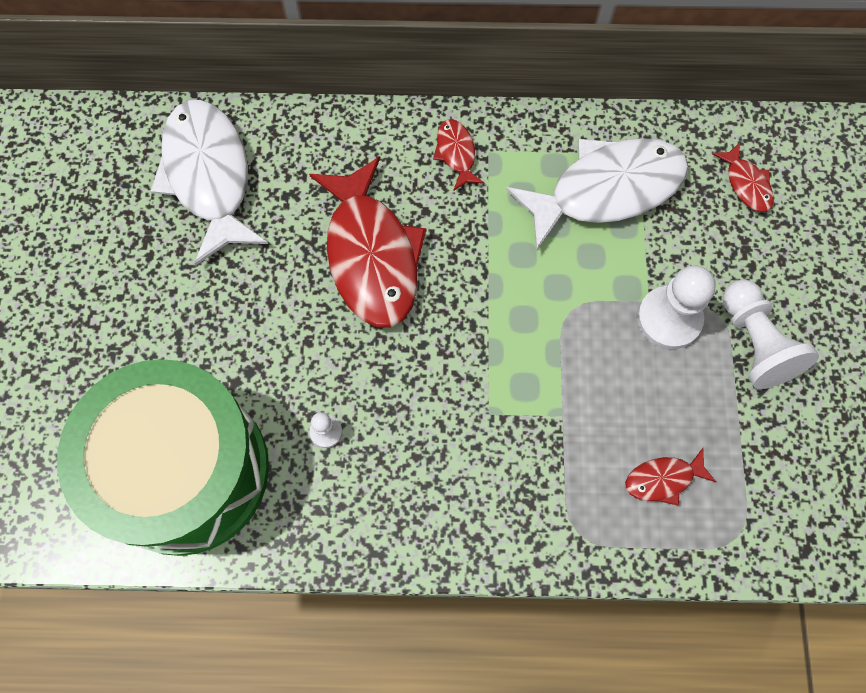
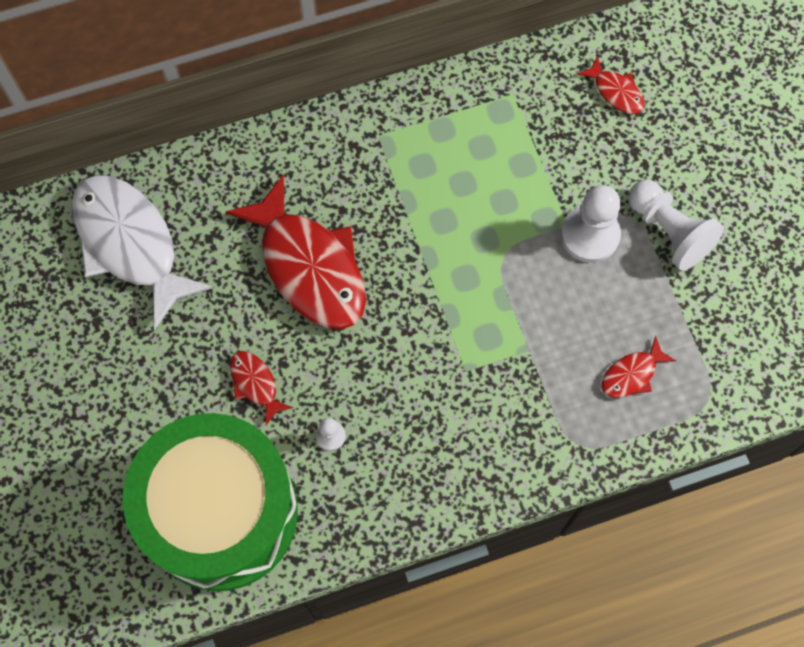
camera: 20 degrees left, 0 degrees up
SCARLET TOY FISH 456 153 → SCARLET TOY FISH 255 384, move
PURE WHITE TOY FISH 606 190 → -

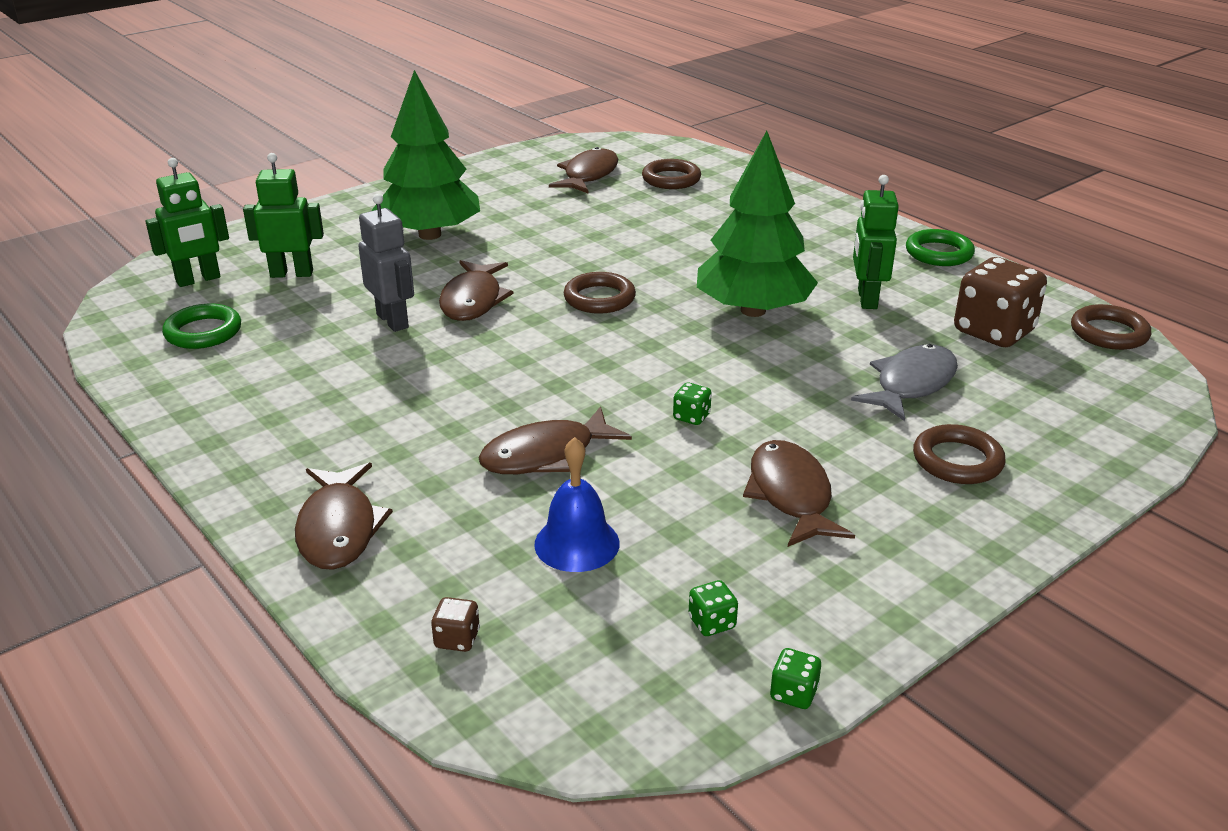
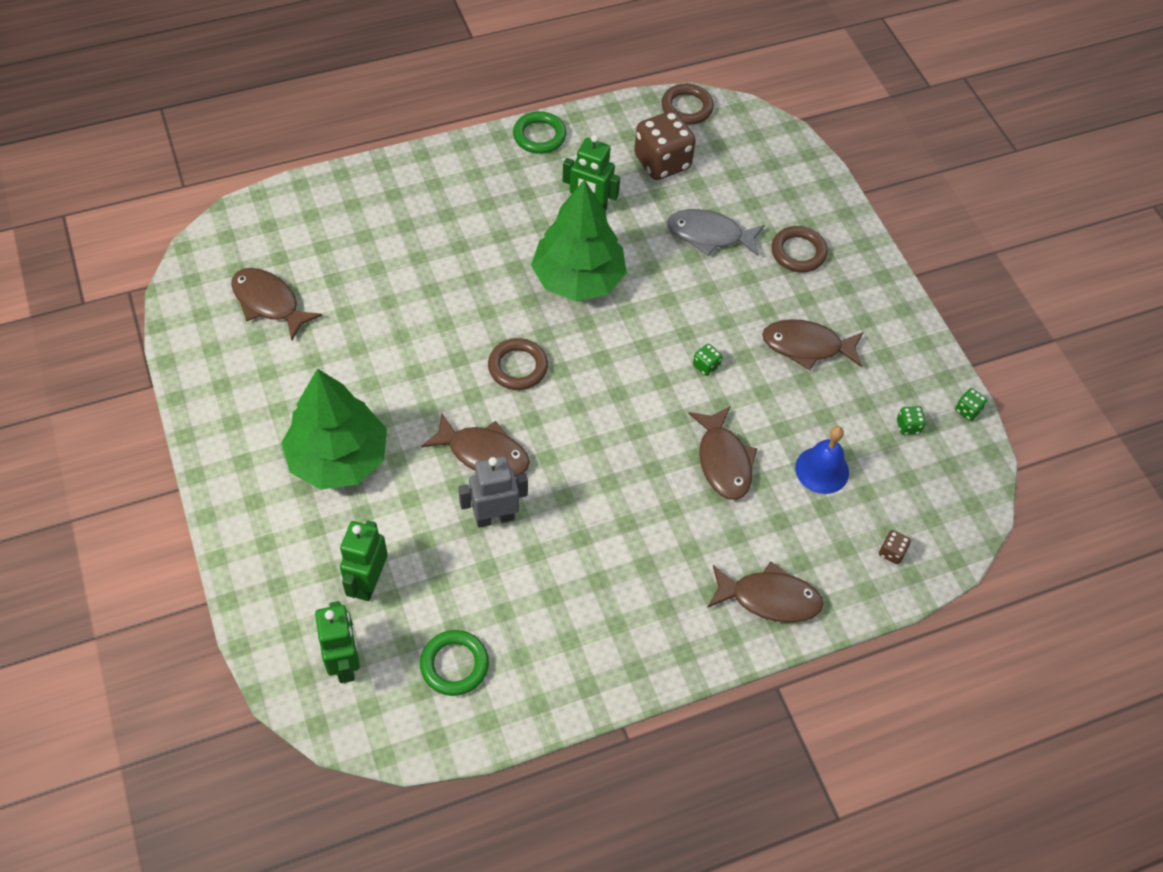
camera: 75 degrees left, 25 degrees up
ASH-GREY TOY FISH 911 384 → ASH-GREY TOY FISH 709 235, 45 degrees counterclockwise
DARK BROWN RING 671 179 → -

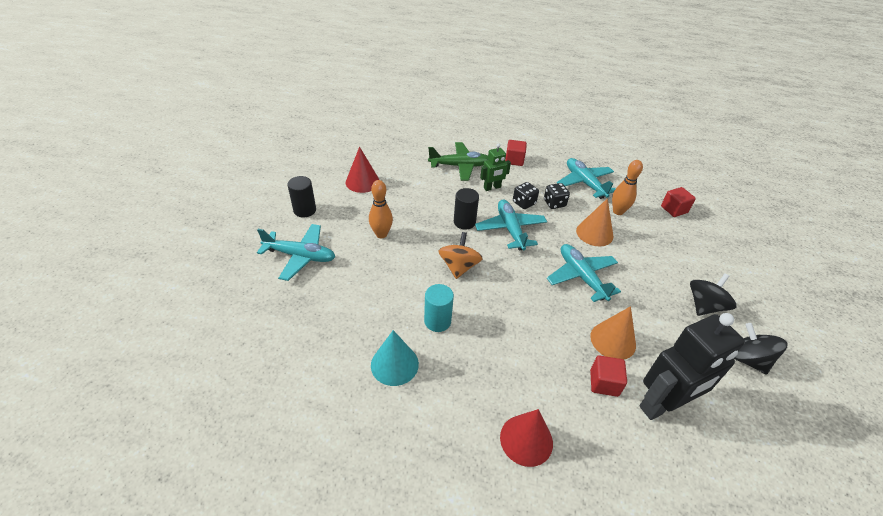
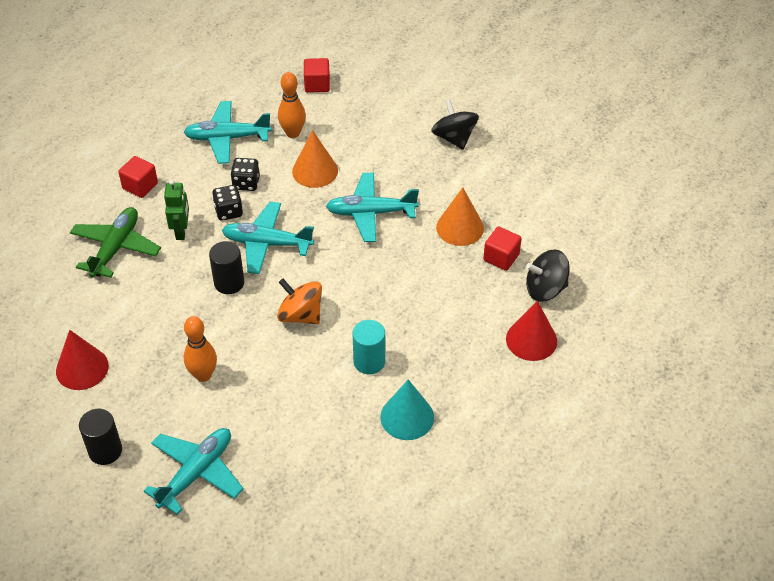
camera: 65 degrees left, 5 degrees up
EBONY WHIRLIGIG 747 359 → EBONY WHIRLIGIG 545 289, move
EBONY ROBOT FIGURE 663 404 → -

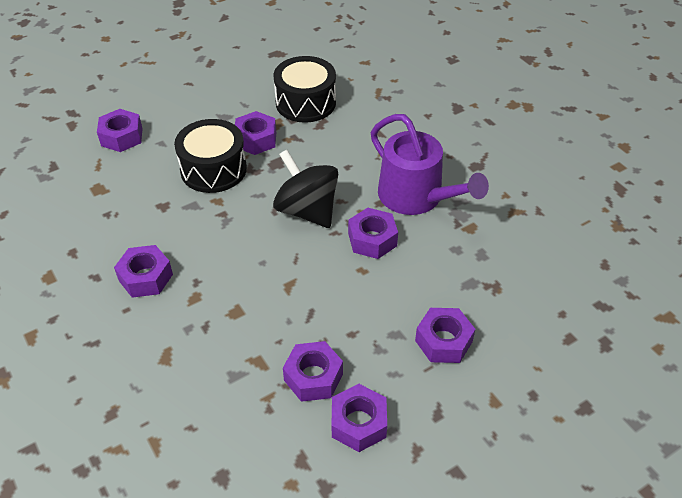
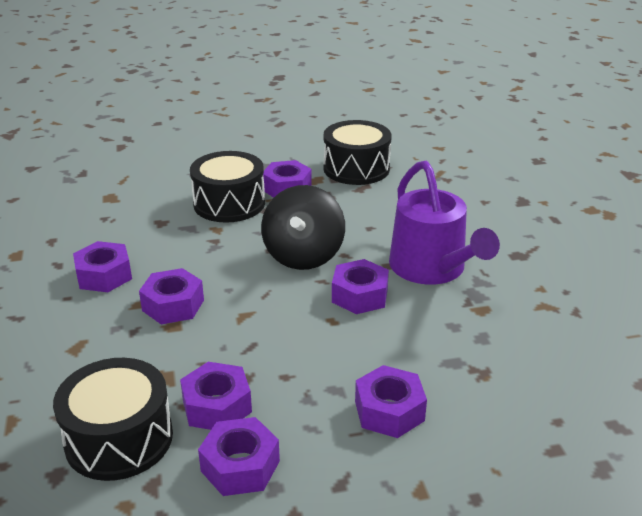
camera: 20 degrees right, 15 degrees down
- → EBONY TOY DRUM 119 438
ROYAL PURPLE NUT 122 137 → ROYAL PURPLE NUT 173 305, move
EBONY WHIRLIGIG 307 210 → EBONY WHIRLIGIG 303 255, 150 degrees counterclockwise

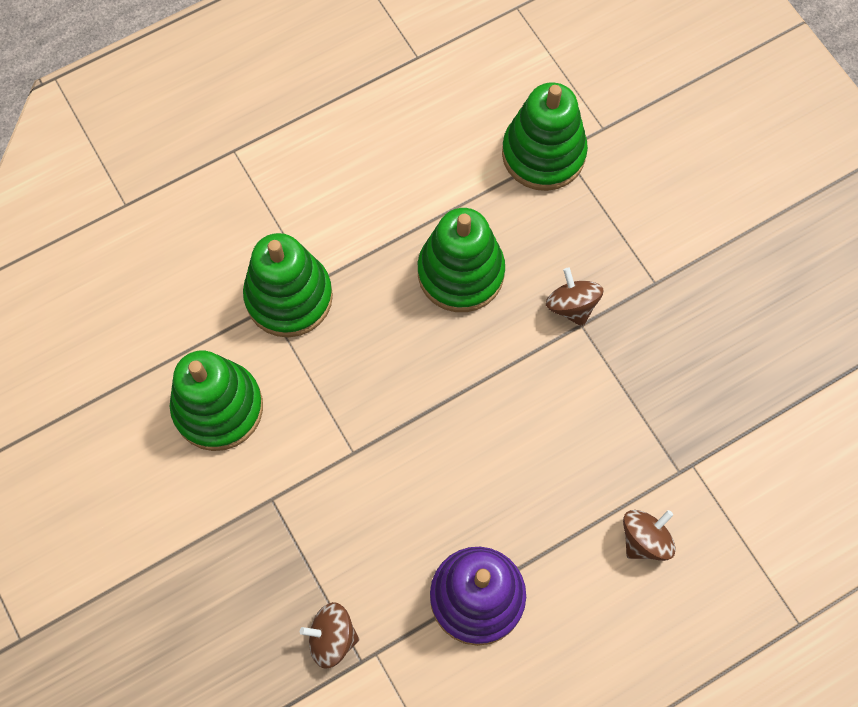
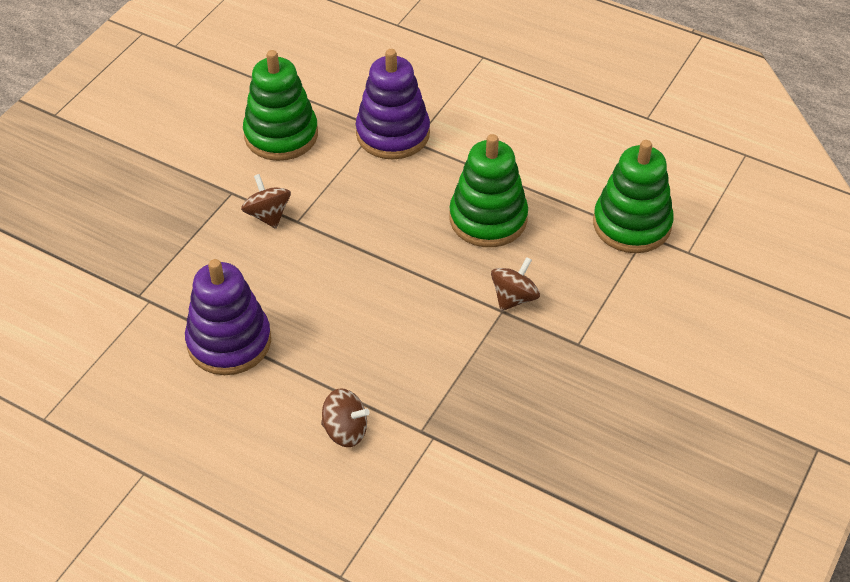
camera: 60 degrees right, 20 degrees down
DARK BROWN WHIRLIGIG 332 638 → DARK BROWN WHIRLIGIG 268 215, move
LEAF-GREEN STACKING RINGS 289 297 → ROYAL PURPLE STACKING RINGS 393 134

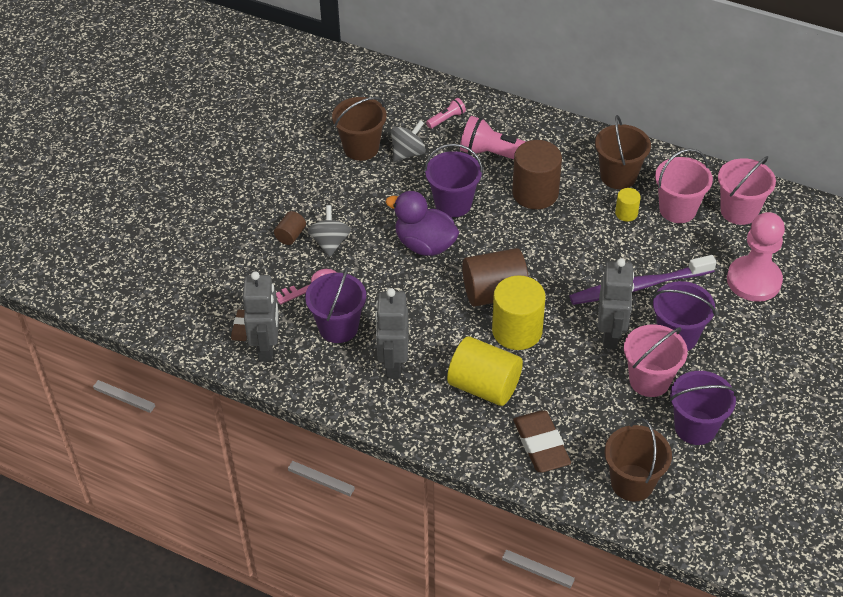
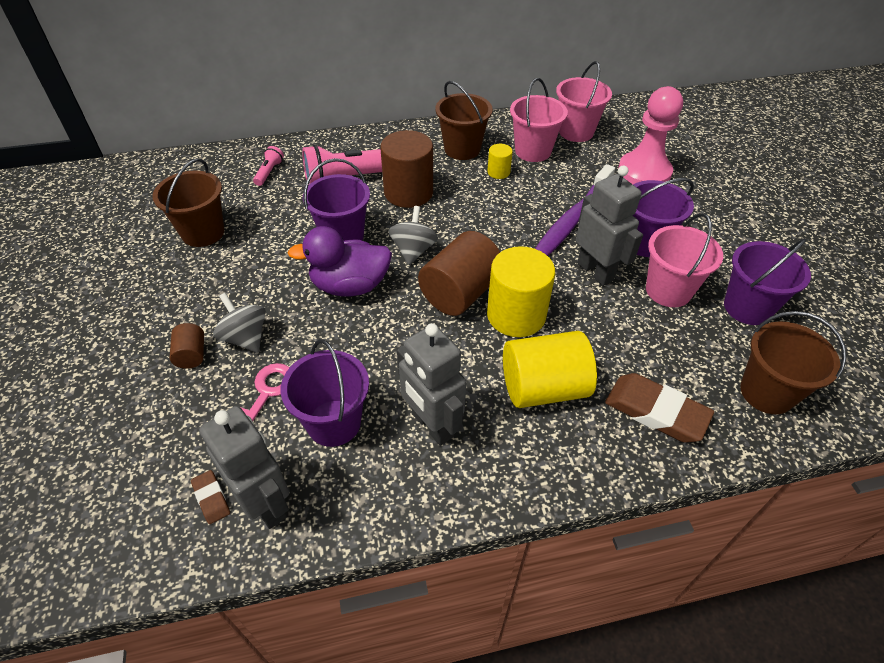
camera: 40 degrees left, 0 degrees up
ASH-GREY WHIRLIGIG 408 153 → ASH-GREY WHIRLIGIG 413 250, move

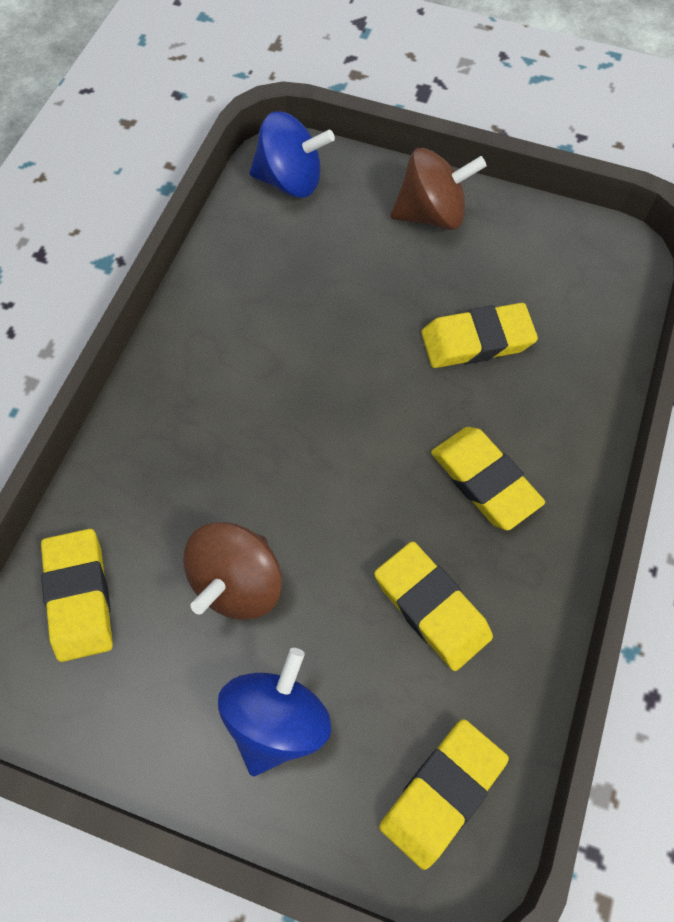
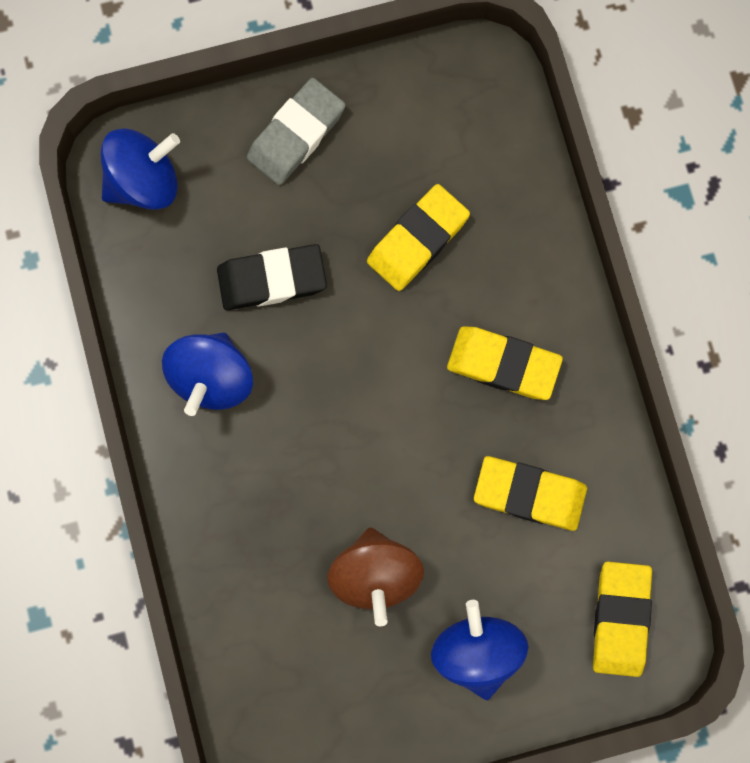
camera: 35 degrees left, 15 degrees up
- → BLUE WHIRLIGIG 212 378
- → EBONY PENCIL ERASER 272 279
DARK BROWN WHIRLIGIG 431 215 → ASH-GREY PENCIL ERASER 296 134
YELLOW PENCIL ERASER 79 596 → -

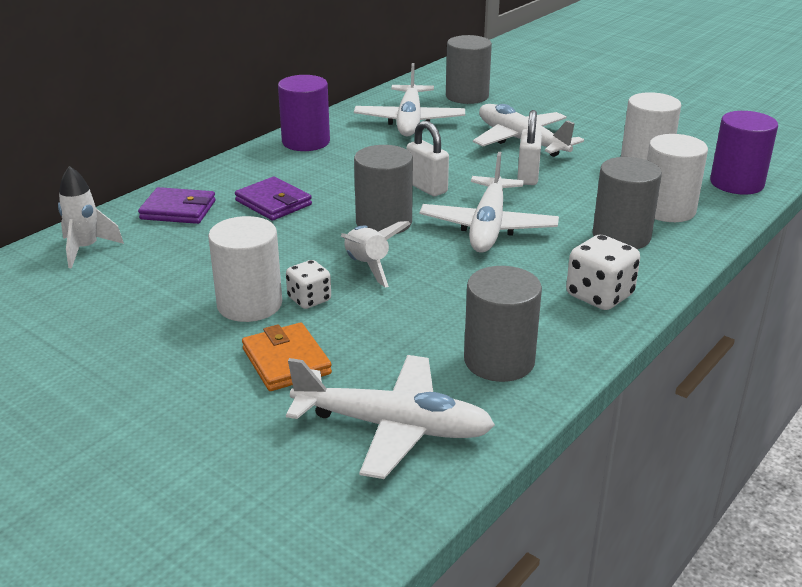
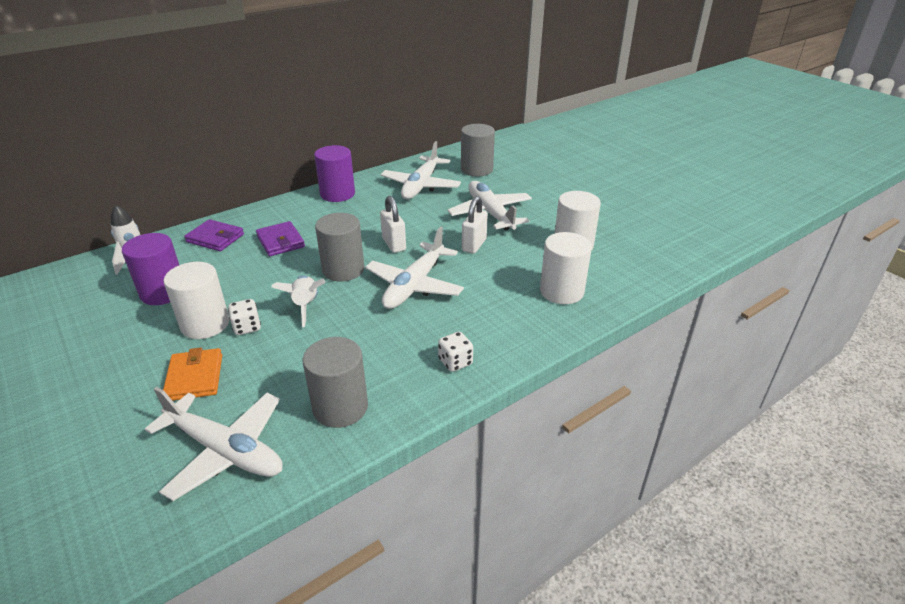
camera: 15 degrees right, 5 degrees up
ROYAL PURPLE CYLINDER SHAPE 736 183 → ROYAL PURPLE CYLINDER SHAPE 163 292, move
PURE WHITE DIE 599 296 → PURE WHITE DIE 455 362, x0.65
ASH-GREY CYLINDER SHAPE 621 236 → -

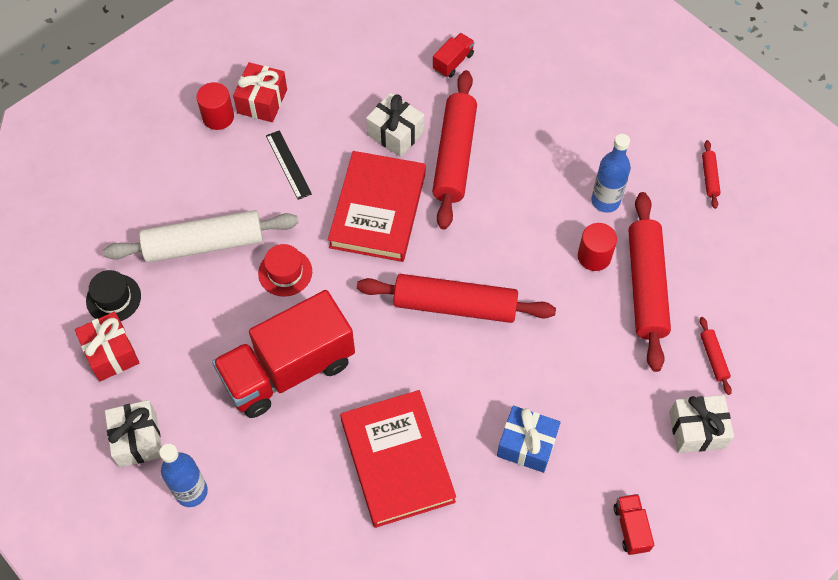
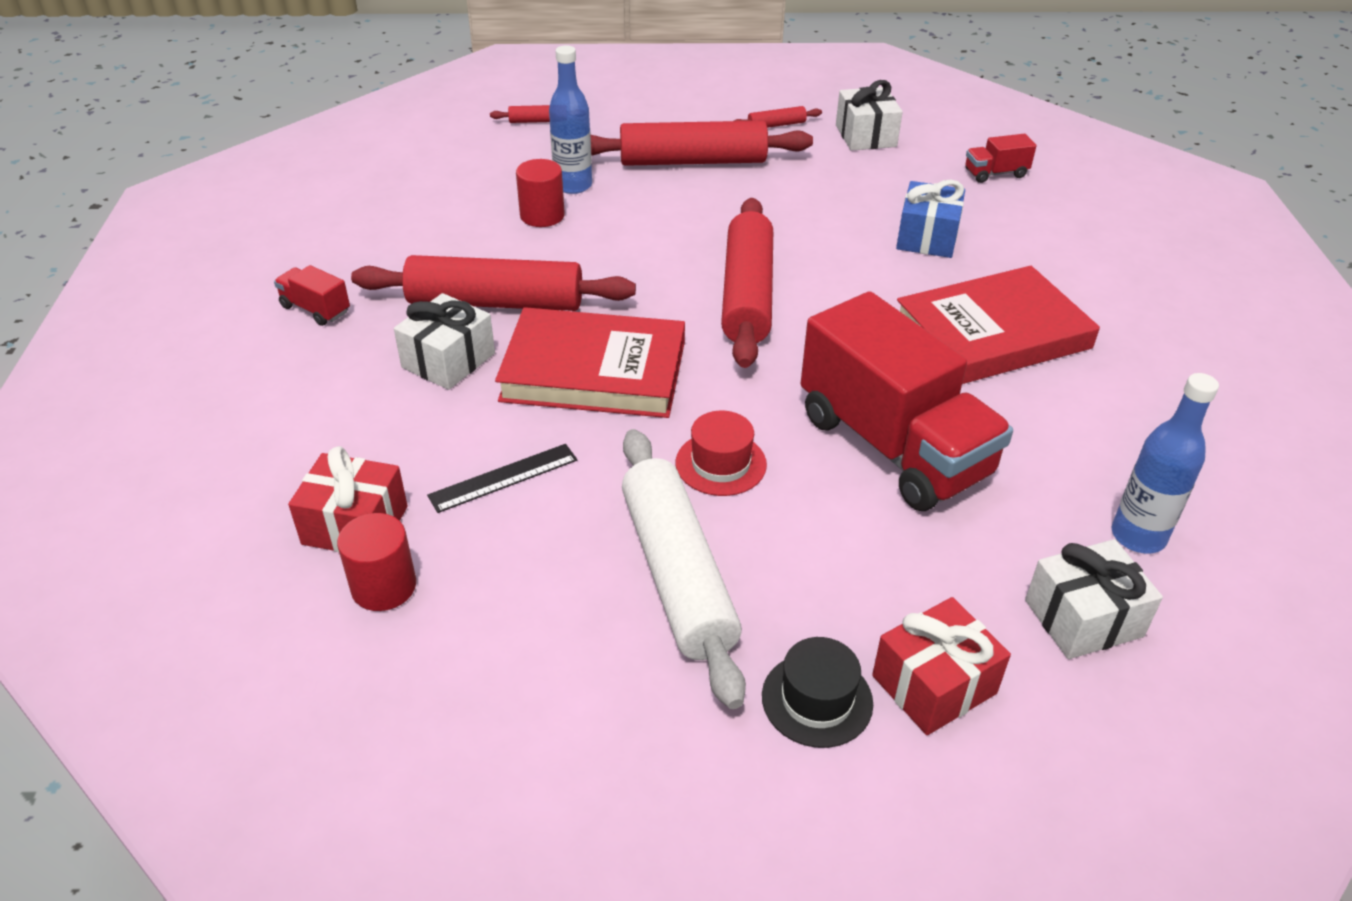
camera: 95 degrees left, 20 degrees down
SCARLET CYLINDER SHAPE 594 256 → SCARLET CYLINDER SHAPE 542 216, move

